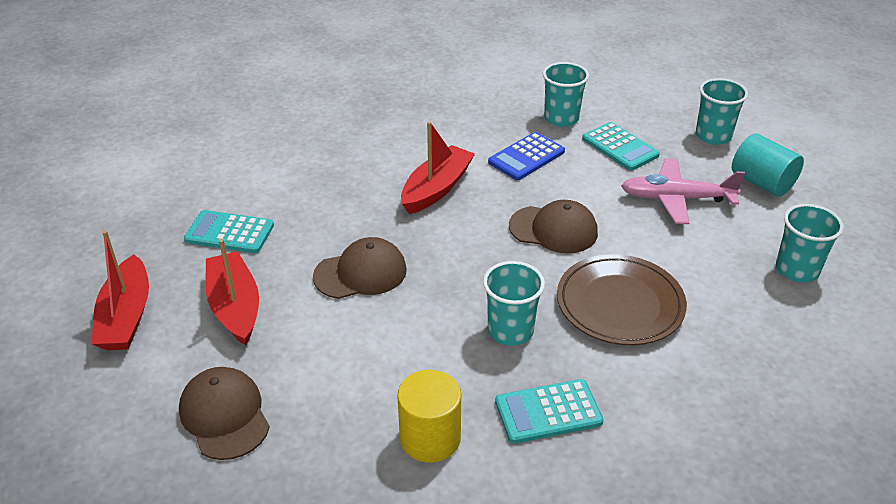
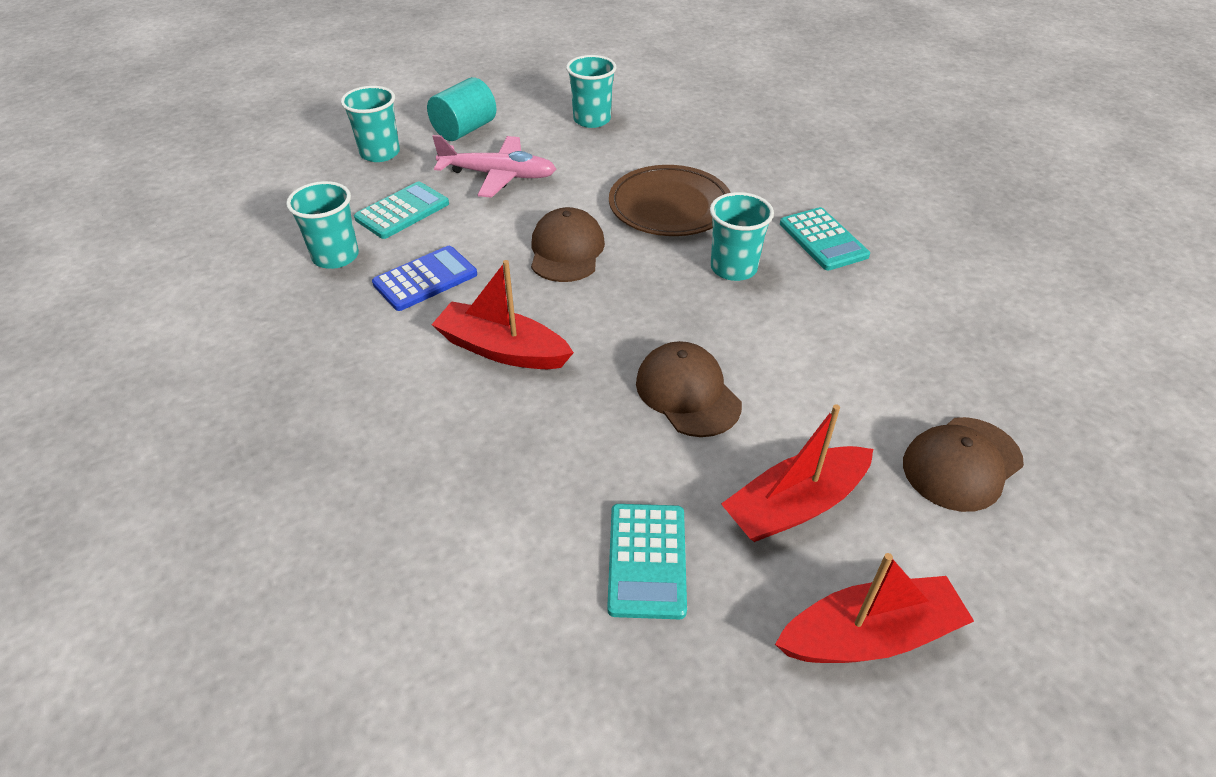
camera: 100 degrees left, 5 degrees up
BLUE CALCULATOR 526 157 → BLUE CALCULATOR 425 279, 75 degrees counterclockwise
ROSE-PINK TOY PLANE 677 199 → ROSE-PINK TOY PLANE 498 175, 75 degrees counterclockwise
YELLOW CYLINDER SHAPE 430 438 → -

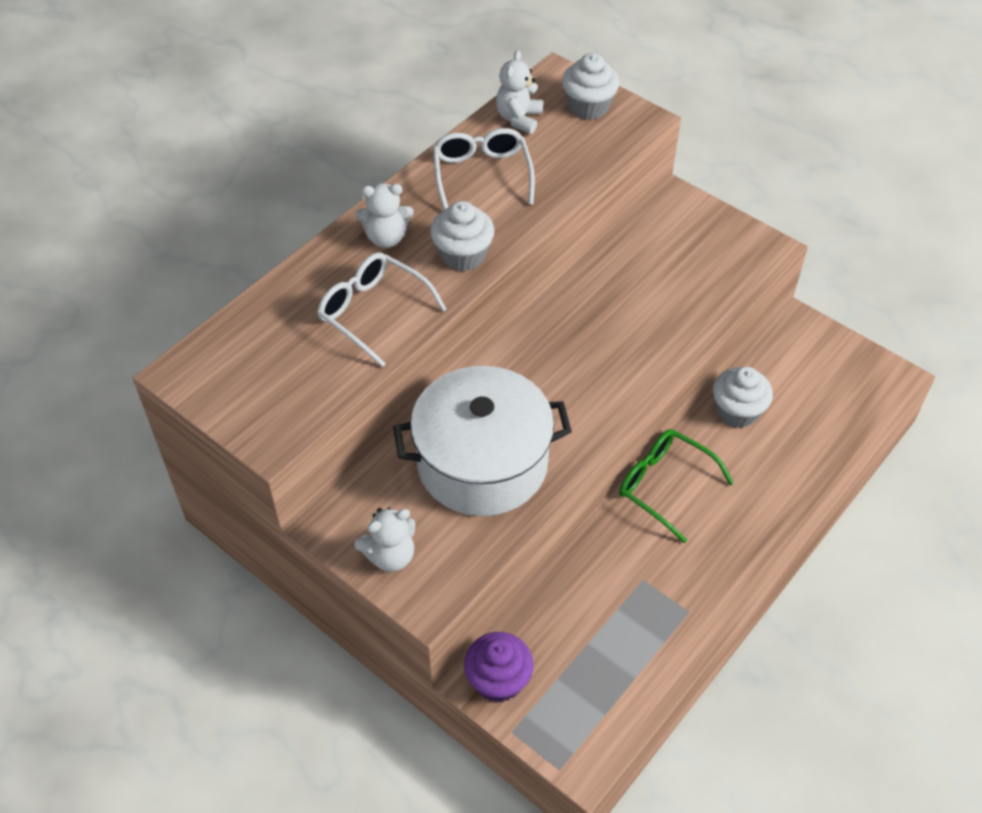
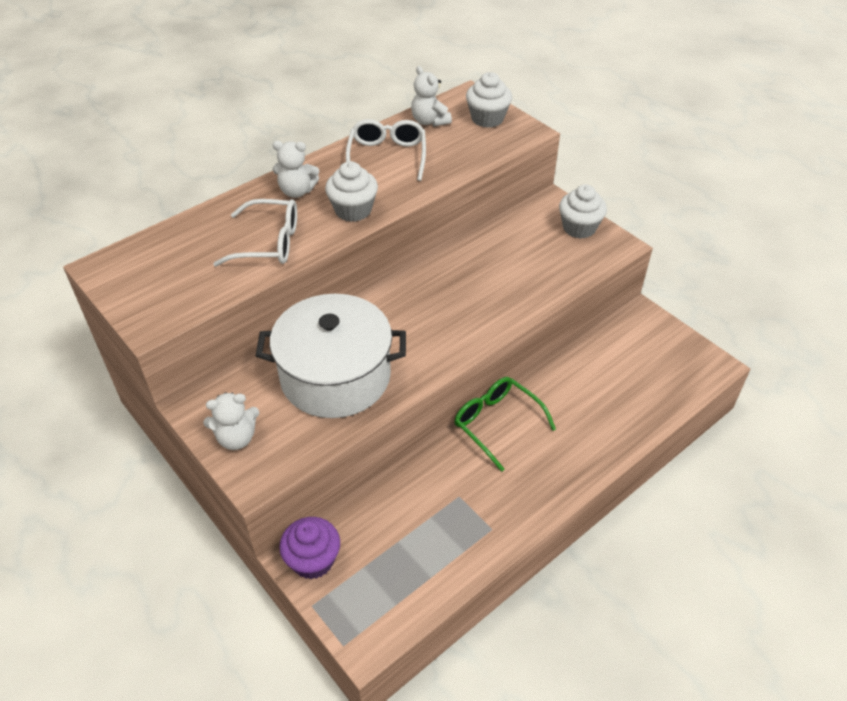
camera: 10 degrees right, 5 degrees down
PURE WHITE EYEGLASSES 374 313 → PURE WHITE EYEGLASSES 268 243, 135 degrees clockwise
PURE WHITE TEDDY BEAR 519 119 → PURE WHITE TEDDY BEAR 429 121, 60 degrees counterclockwise
PURE WHITE MUFFIN 737 411 → PURE WHITE MUFFIN 579 228, move

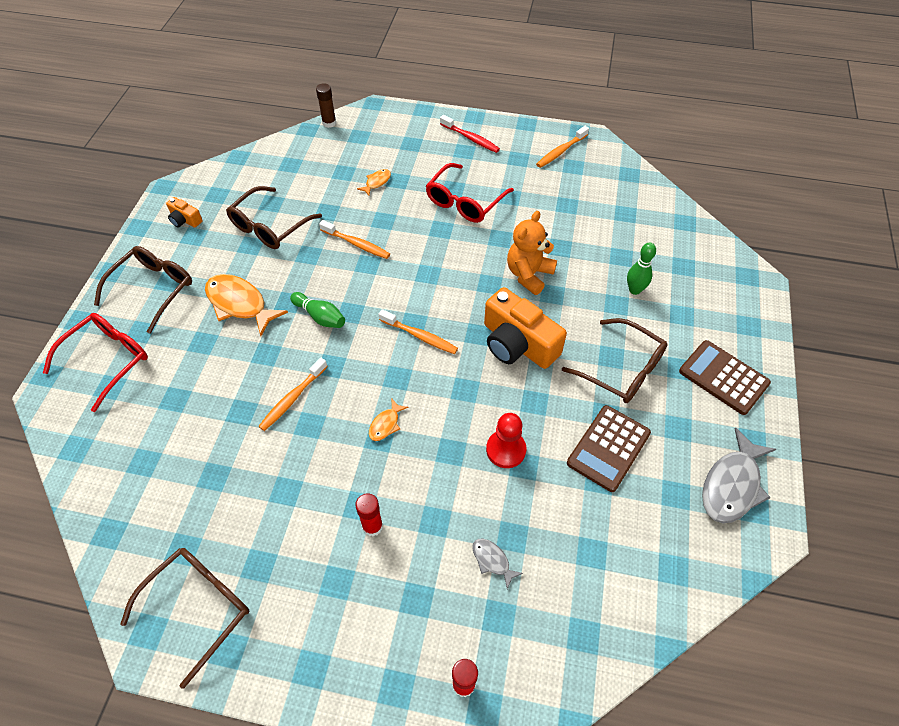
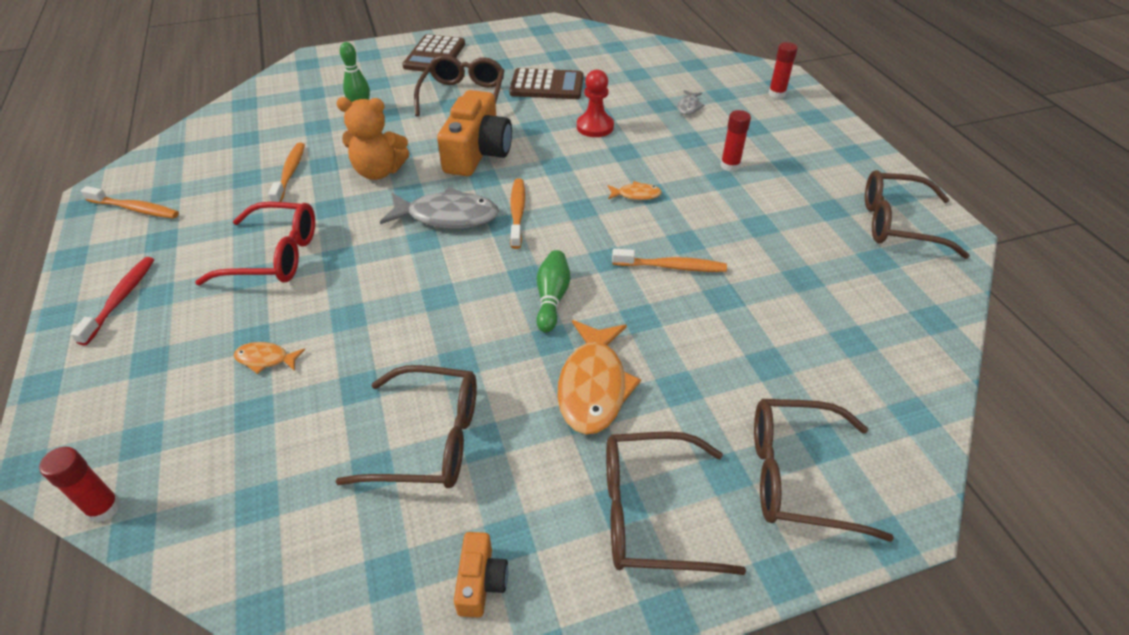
camera: 120 degrees left, 10 degrees down
DARK BROWN STICK OF GLUE 329 123 → SCARLET STICK OF GLUE 104 508
BRIGHT ORANGE TOOTHBRUSH 357 244 → BRIGHT ORANGE TOOTHBRUSH 290 173, move
ASH-GREY TOY FISH 732 485 → ASH-GREY TOY FISH 447 216, move
SCARLET EYEGLASSES 108 360 → DARK BROWN EYEGLASSES 797 476

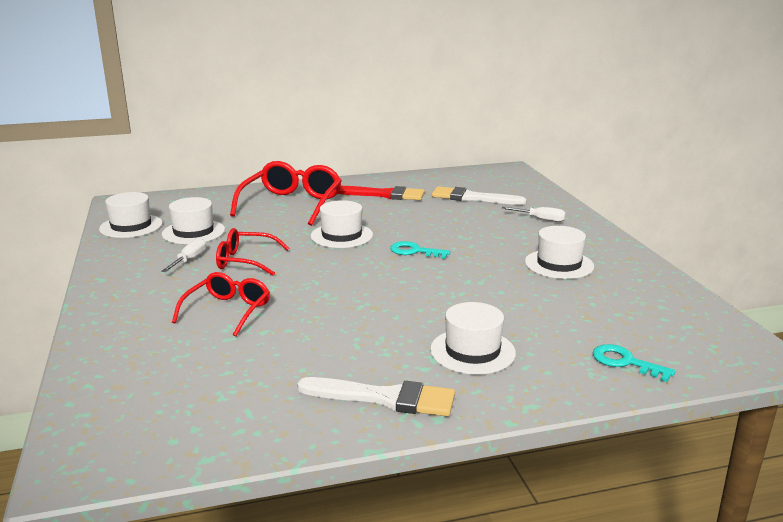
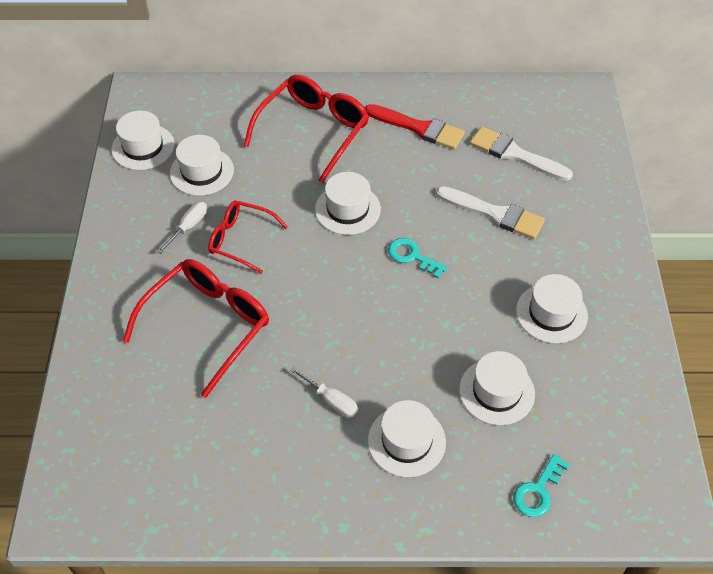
camera: 15 degrees right, 30 degrees up
SCARLET EYEGLASSES 227 311 → SCARLET EYEGLASSES 206 326, x1.62
PURE WHITE FLAT SCREWDRIVER 540 219 → PURE WHITE FLAT SCREWDRIVER 331 400, move
PURE WHITE BRUSH 385 398 → PURE WHITE BRUSH 495 214, move
- → PURE WHITE HAT 496 391
TEAL LATCHKEY 625 362 → TEAL LATCHKEY 538 491, 105 degrees counterclockwise

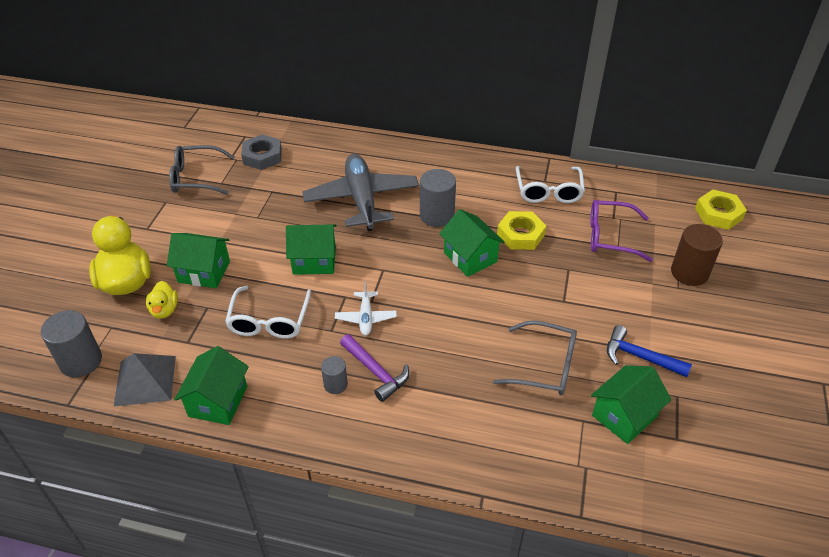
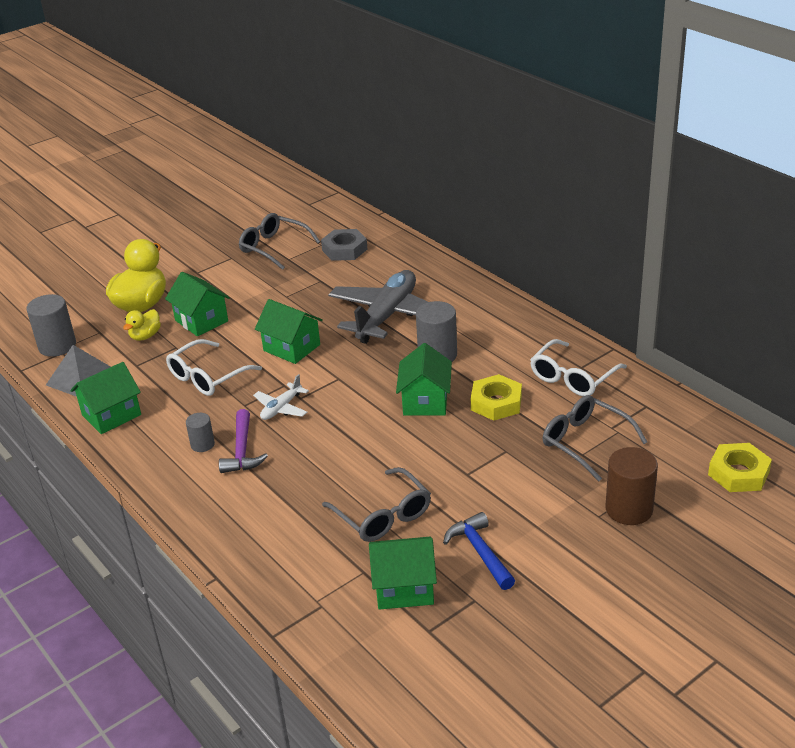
camera: 40 degrees right, 10 degrees down
ROYAL PURPLE EYEGLASSES 610 237 → ASH-GREY EYEGLASSES 585 442

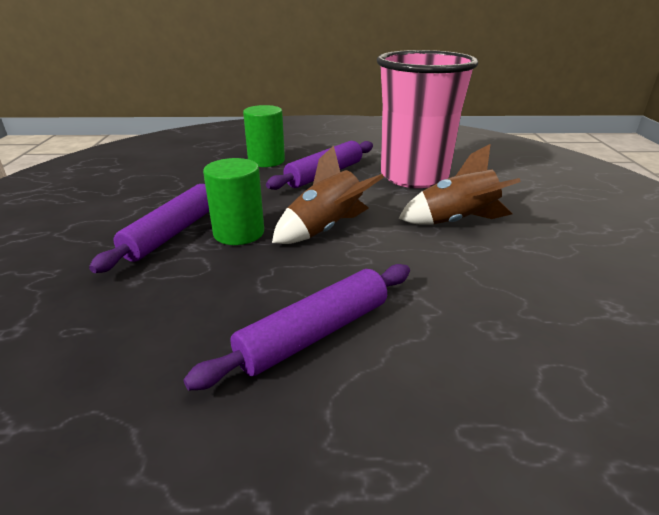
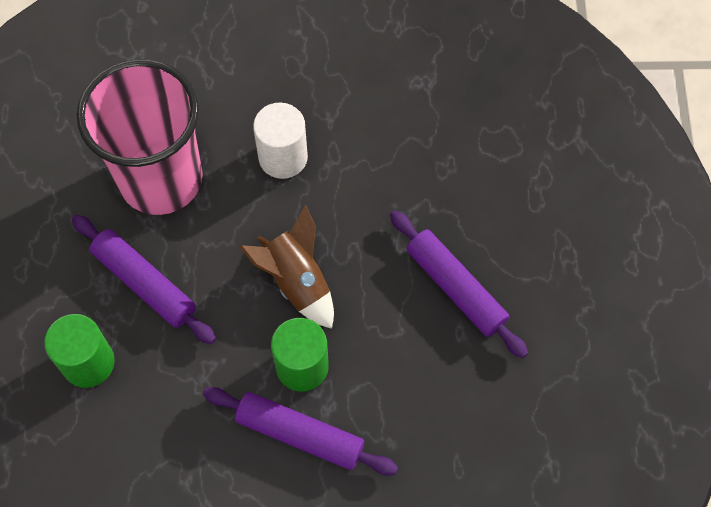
camera: 90 degrees left, 35 degrees up
DARK BROWN TOY ROCKET 456 222 → PURE WHITE CYLINDER SHAPE 283 157

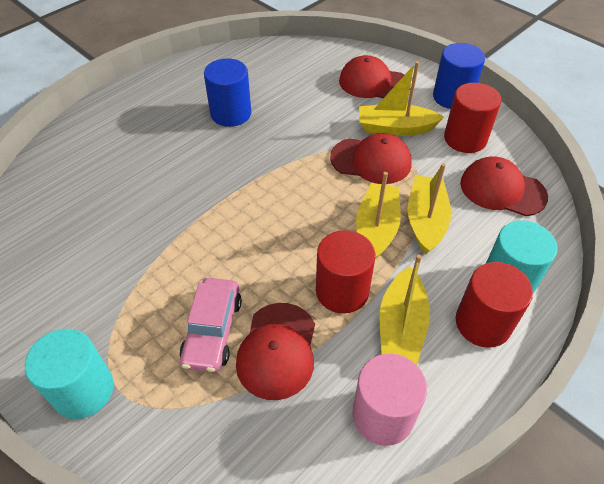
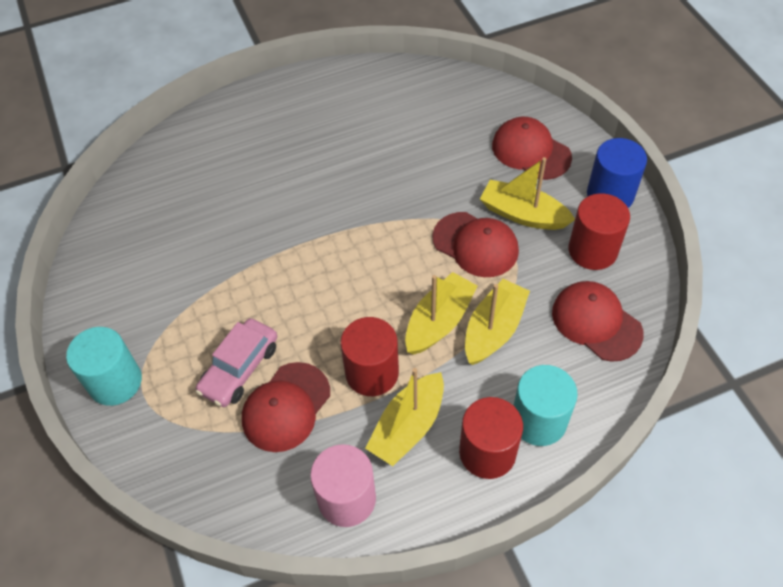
camera: 25 degrees right, 5 degrees up
BLUE CYLINDER SHAPE 231 113 → -

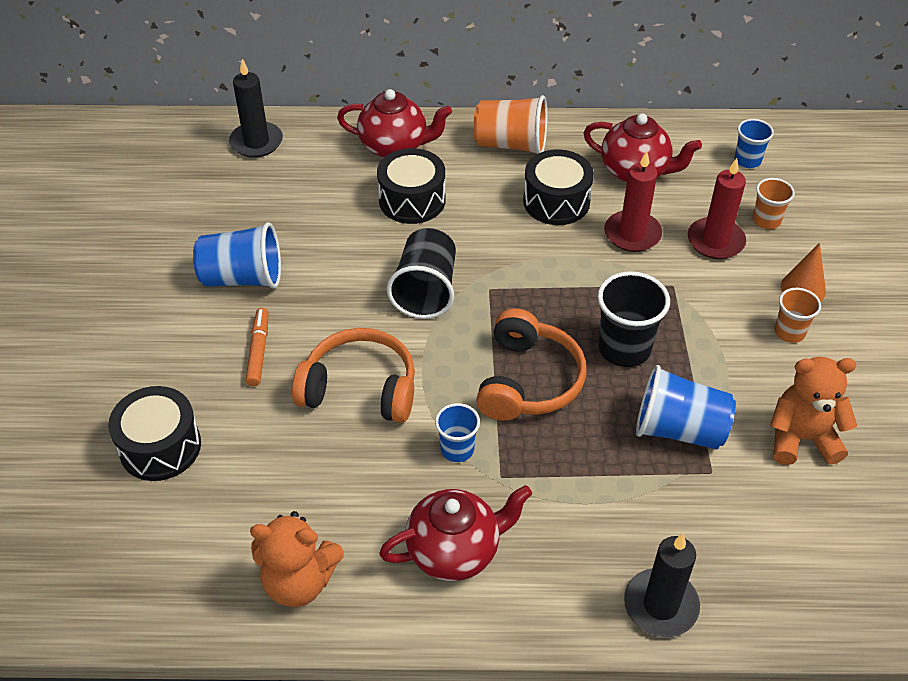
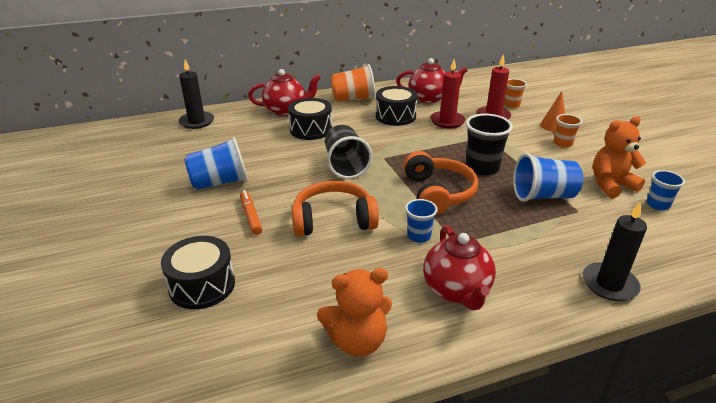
camera: 20 degrees left, 15 degrees down
SCARLET TEAPOT 455 551 → SCARLET TEAPOT 457 291, 120 degrees clockwise
BLUE TUMBLER 747 160 → BLUE TUMBLER 657 205, move

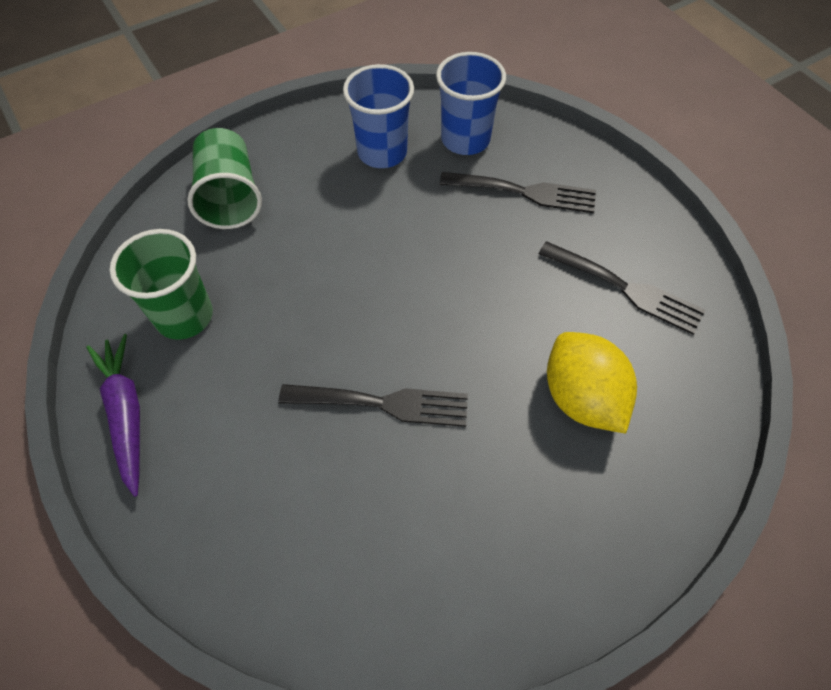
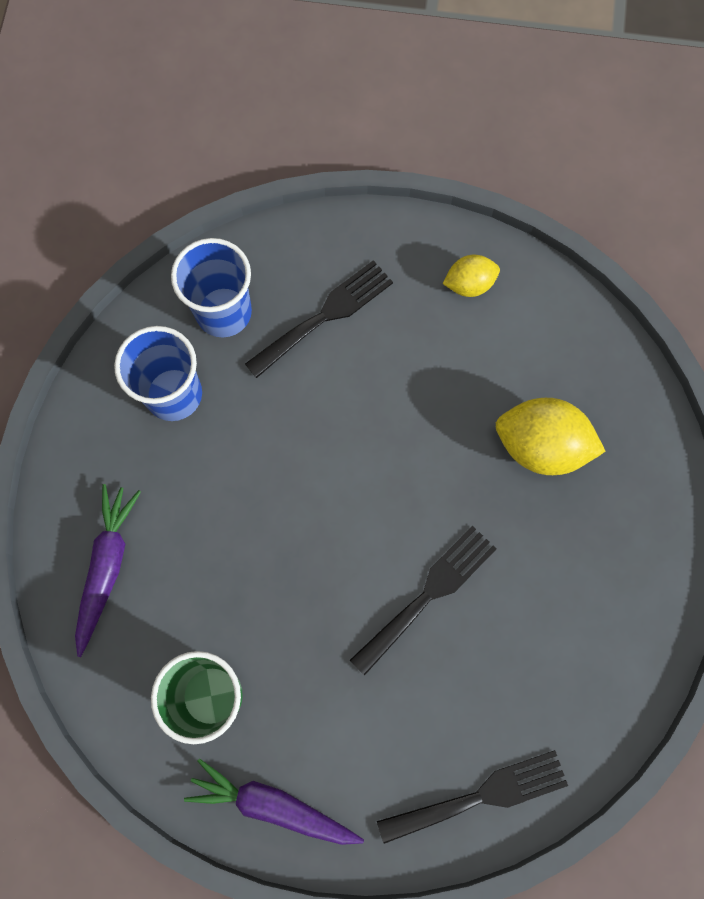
camera: 50 degrees left, 15 degrees up
LEAF-GREEN TUMBLER 230 197 → ROYAL PURPLE ROOT VEGETABLE 107 567
EBONY FORK 626 289 → EBONY FORK 481 796, move
- → YELLOW TOY LEMON 469 284

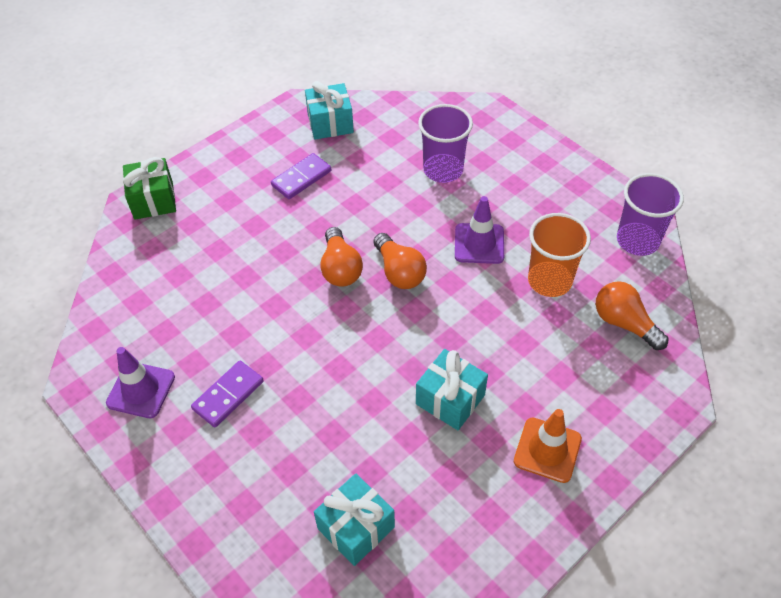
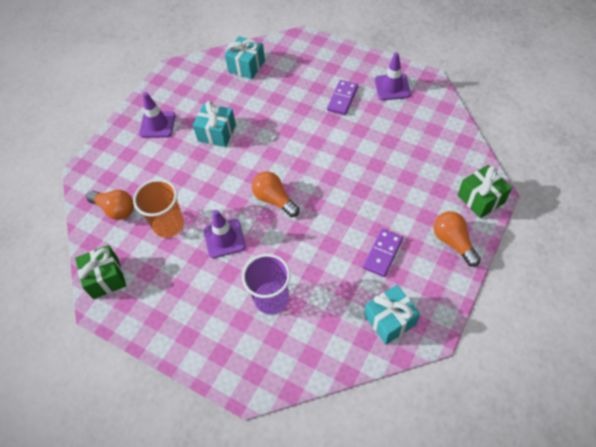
camera: 165 degrees right, 5 degrees up
ROYAL PURPLE TUMBLER 637 241 → LEAF-GREEN PRESENT 106 278
BRIGHT ORANGE TRAFFIC CONE 547 450 → ROYAL PURPLE TRAFFIC CONE 157 124
BRIGHT ORANGE LIGHT BULB 340 268 → BRIGHT ORANGE LIGHT BULB 453 242, move

